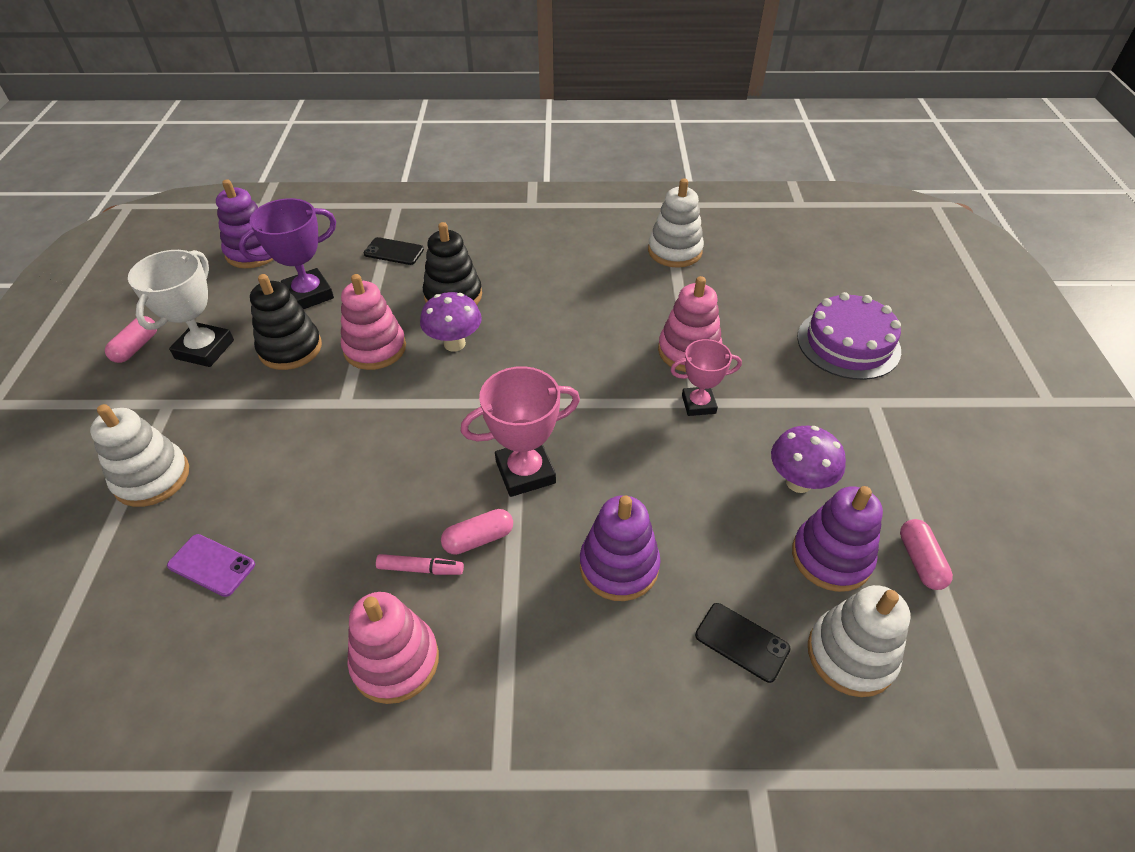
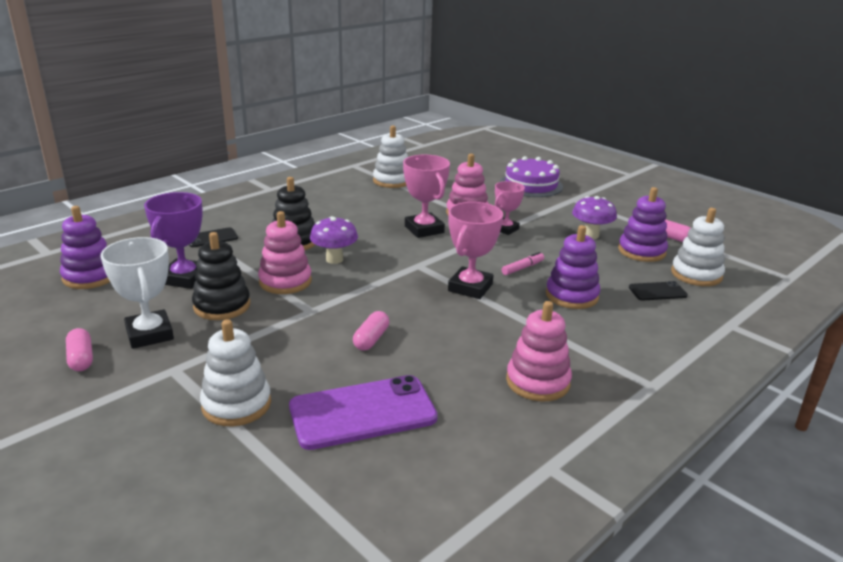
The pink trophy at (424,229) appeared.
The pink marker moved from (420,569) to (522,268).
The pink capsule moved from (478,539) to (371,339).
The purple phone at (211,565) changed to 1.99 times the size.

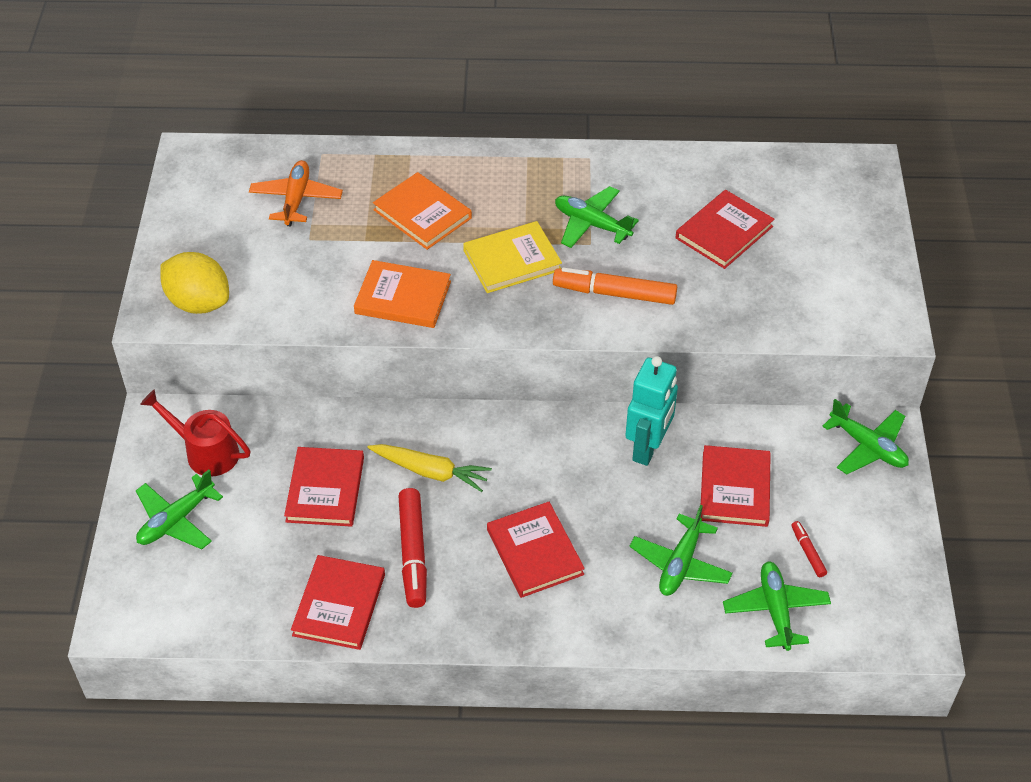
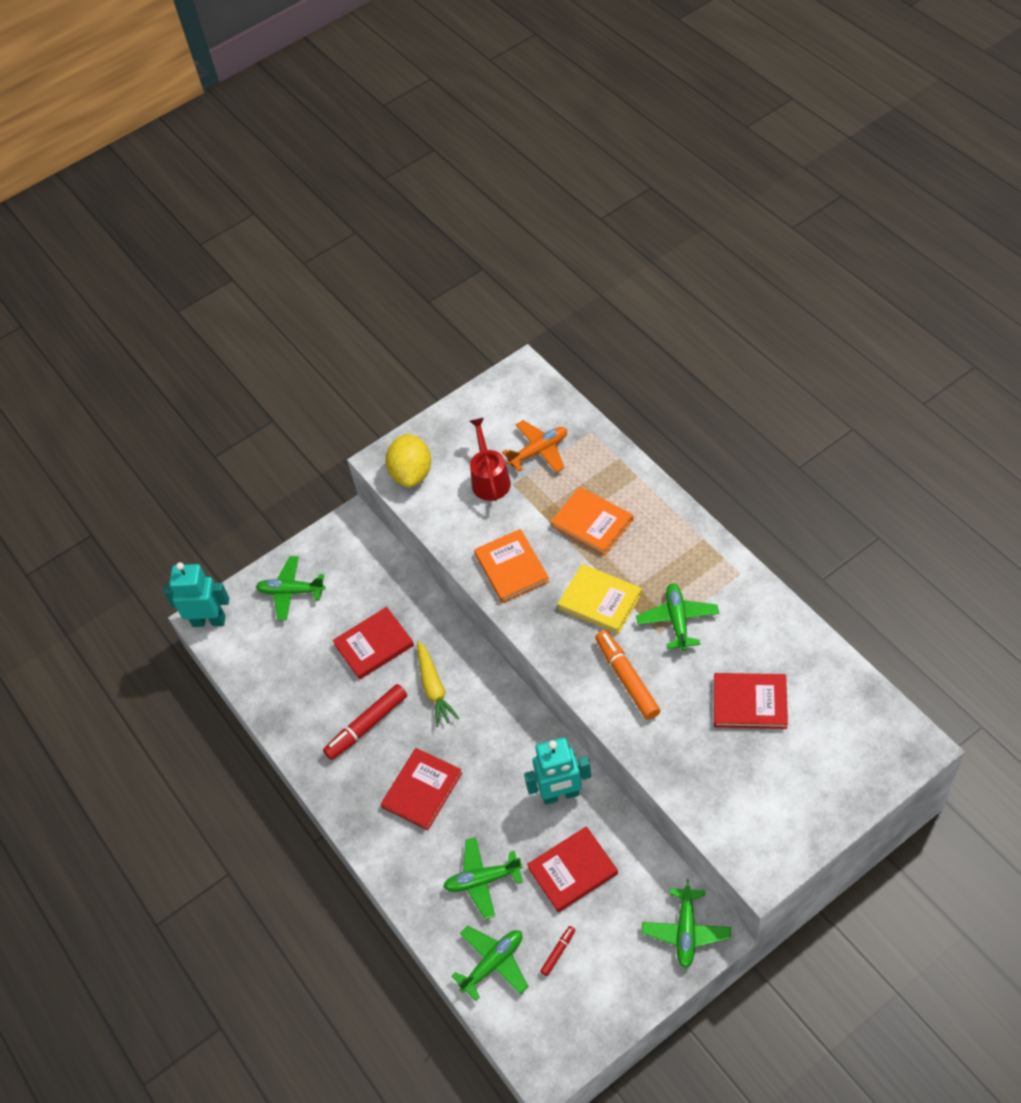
The red book at (339,605) disappeared.
The turquoise robot at (209,620) appeared.
The red watering can moved from (205,452) to (489,478).
The orange book at (422,214) turned 60 degrees counterclockwise.

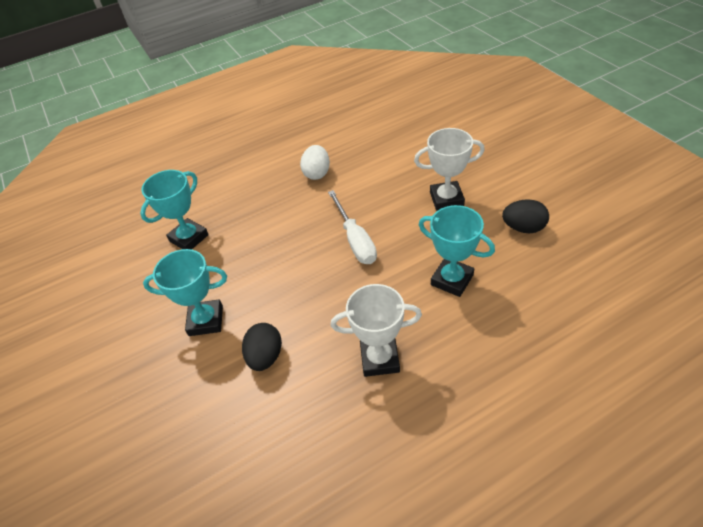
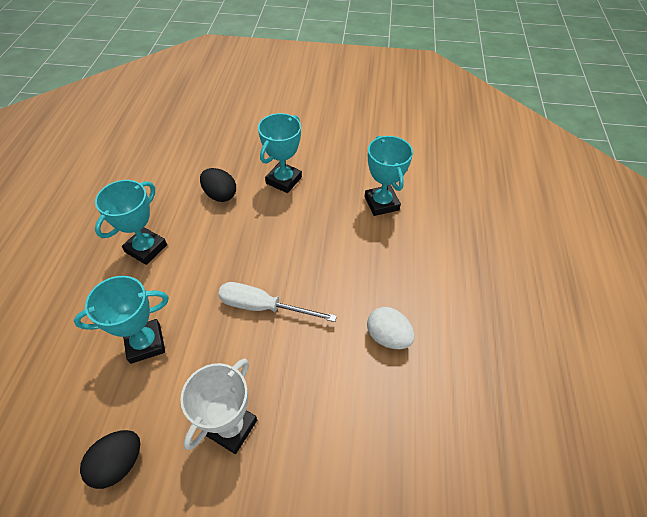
The white trophy at (380,359) became the turquoise trophy at (146,248).

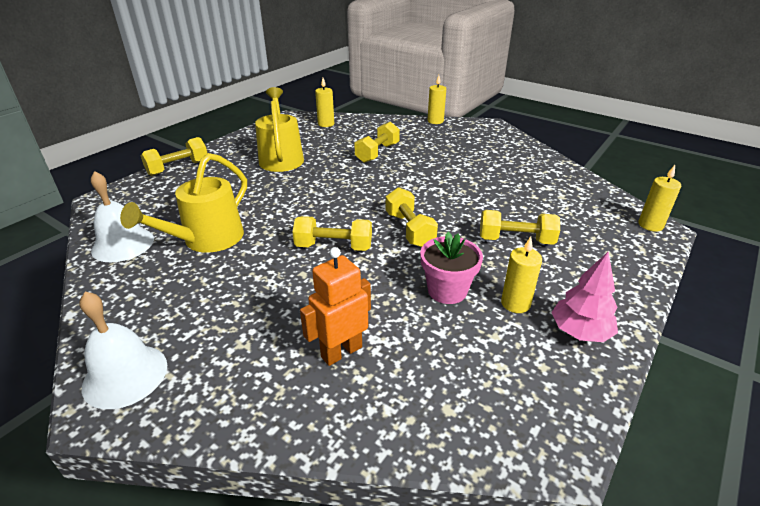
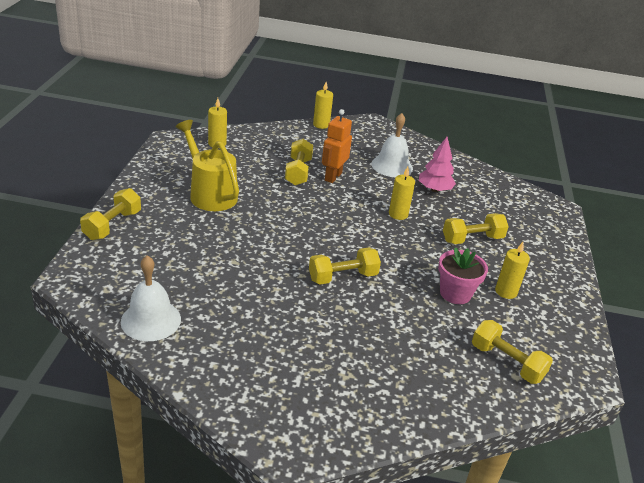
The yellow watering can at (206,240) disappeared.
The white bell moved from (125,375) to (392,166).
The orange robot moved from (341,352) to (333,177).
The yellow dumbbell moved from (409,230) to (507,362).
The pink tree moved from (580,332) to (434,189).
The yellow candle moved from (650,225) to (398,214).

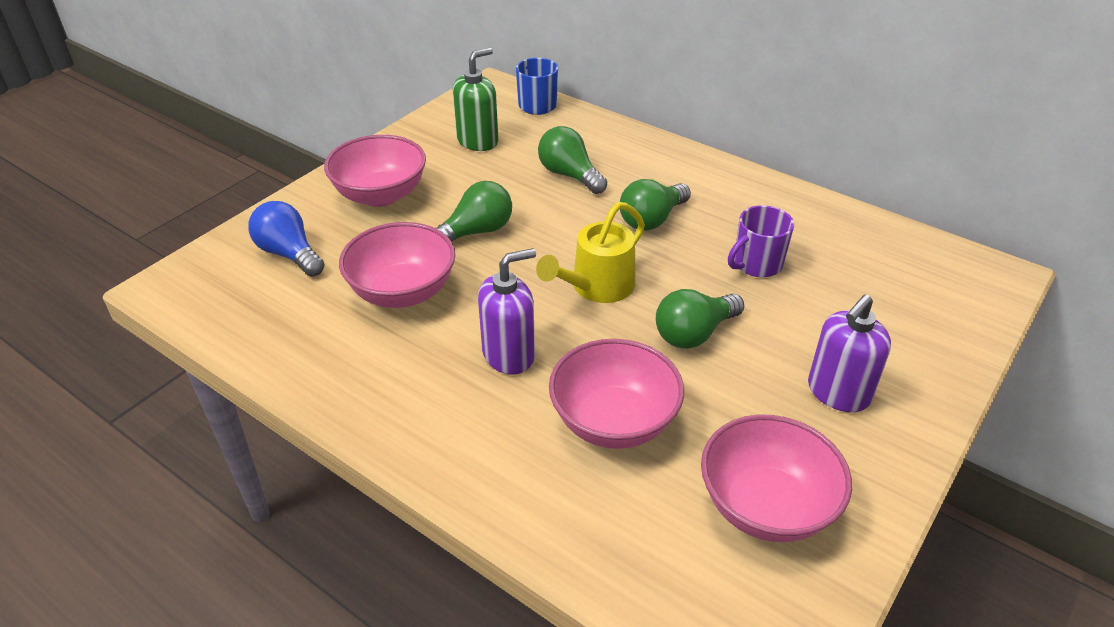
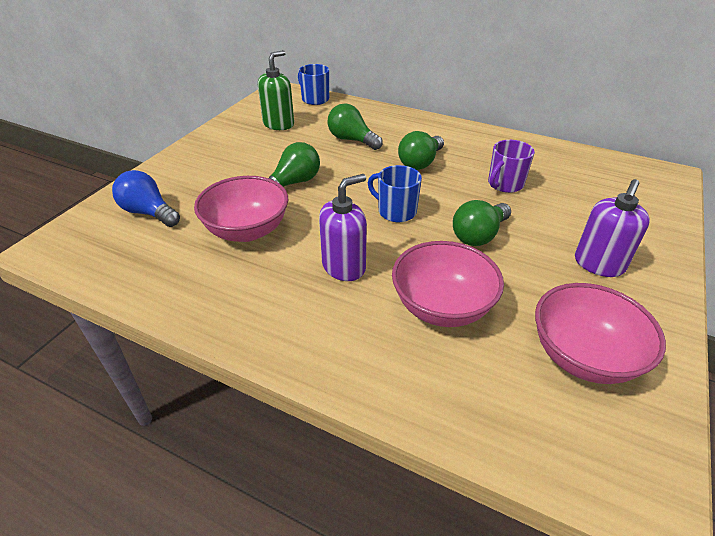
The pink bowl at (380,195) disappeared.
The yellow watering can at (596,287) was replaced by the blue mug at (396,211).

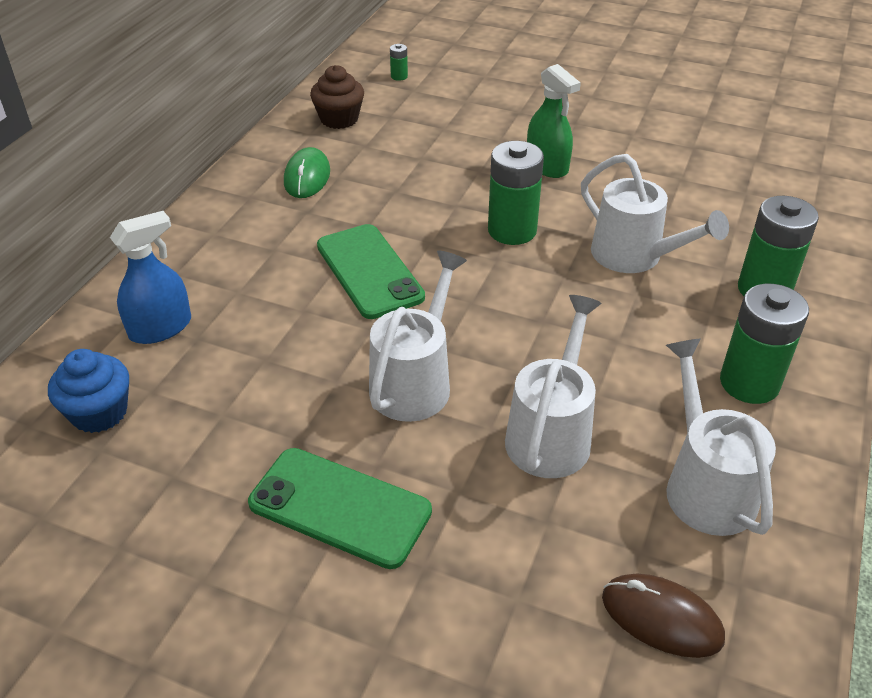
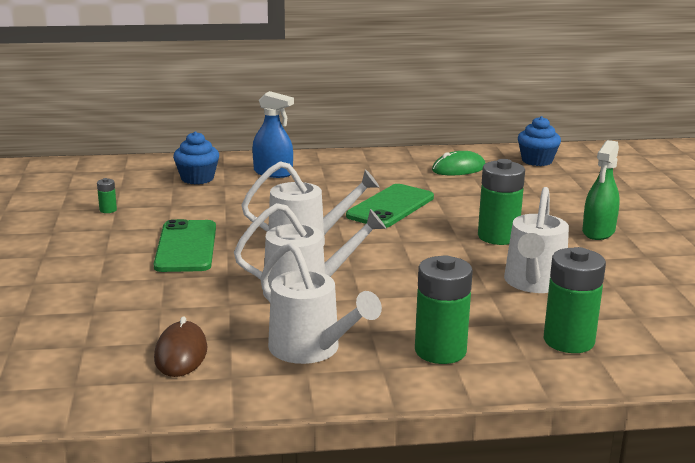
The green battery moved from (399,76) to (108,210).
The brown cupcake at (339,119) became the blue cupcake at (537,161).
The white watering can at (704,484) turned 90 degrees clockwise.

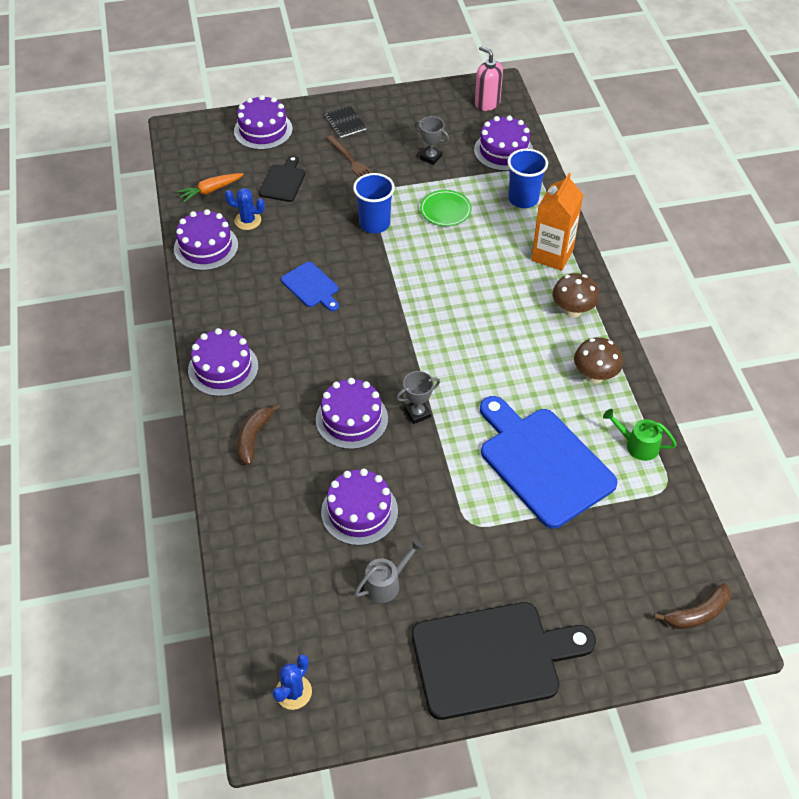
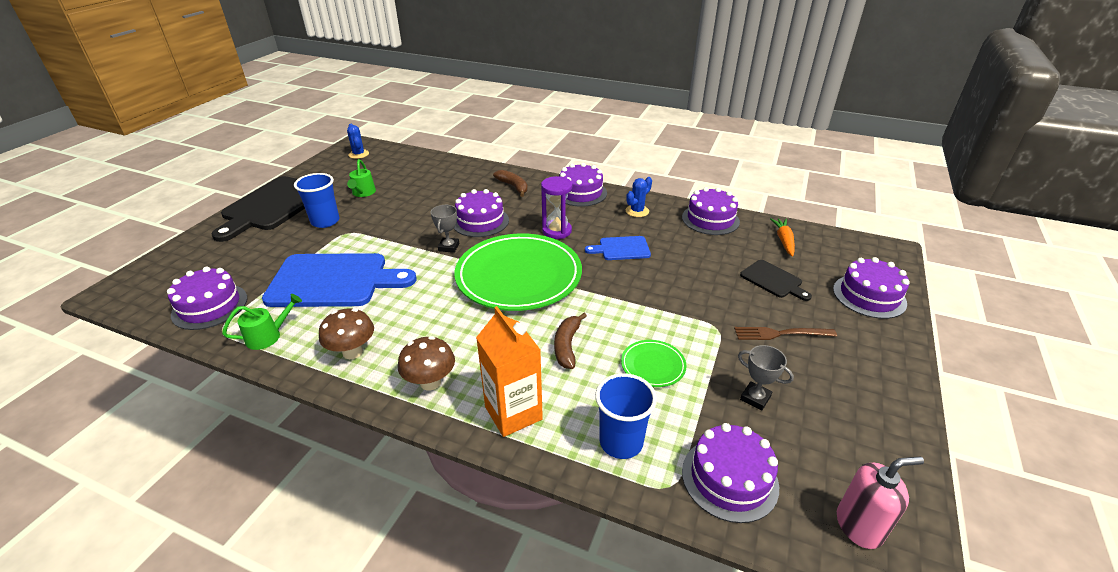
The black notebook at (345,122) disappeared.
The green plate at (519,276) appeared.
The purple hourglass at (557,231) appeared.
The blue cactus moved from (248,221) to (637,211).
The purple cake moved from (359,511) to (210,306).
The blue cup moved from (374,224) to (325,221).
The brown banana moved from (697,613) to (567,346).
The grey watering can at (386,583) became the green watering can at (363,193).
The grey trophy at (430,157) turned 60 degrees clockwise.

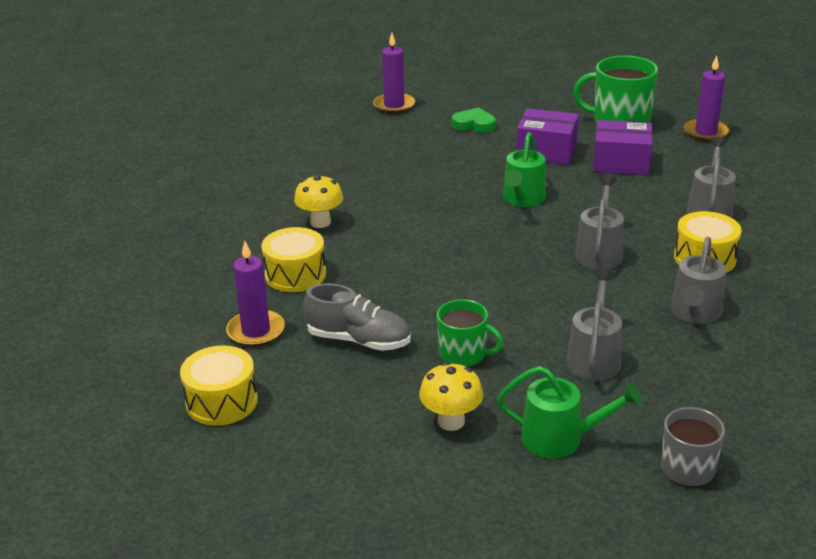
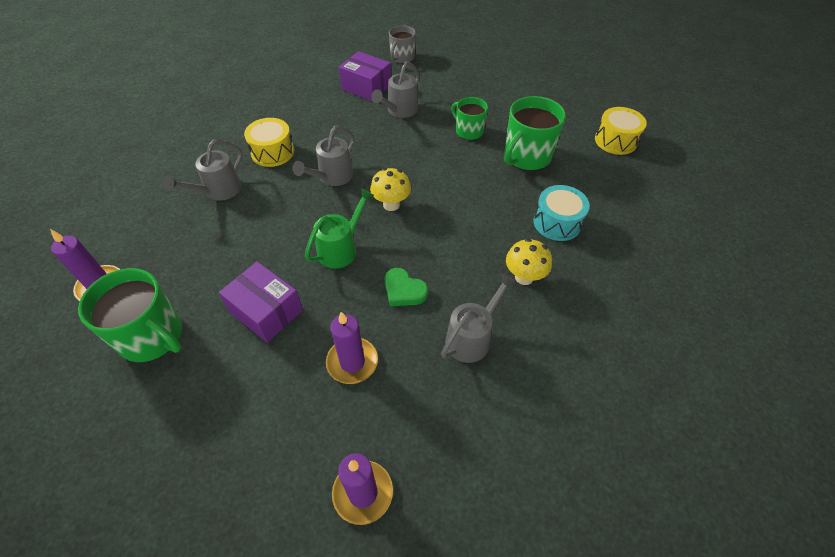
The green watering can at (561,439) disappeared.
The purple candle moved from (256,331) to (352,362).
The yellow mushroom moved from (451,421) to (391,204).
The green heart moved from (474,125) to (404,291).
The purple box moved from (621,163) to (366,87).
The grey watering can moved from (695,314) to (472,337).
The grey shoe at (359,340) was replaced by the green mug at (526,156).
The yellow drum at (295,274) became the turquoise drum at (557,222).

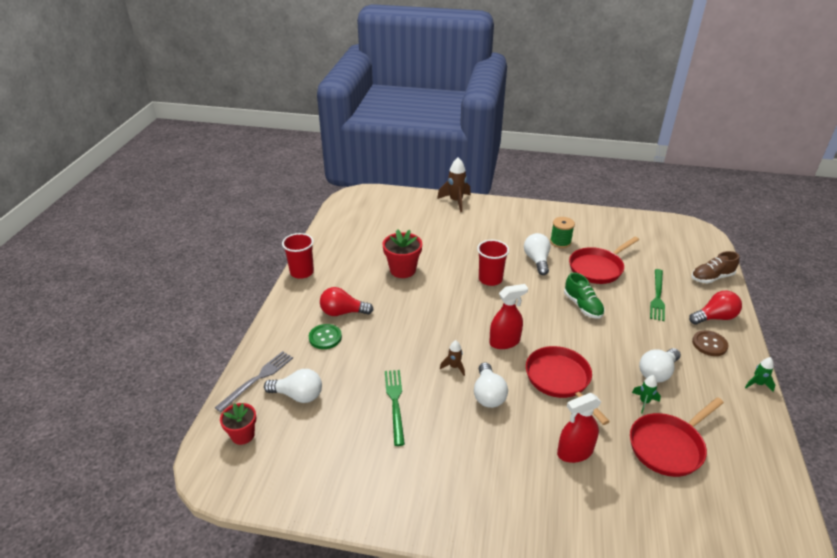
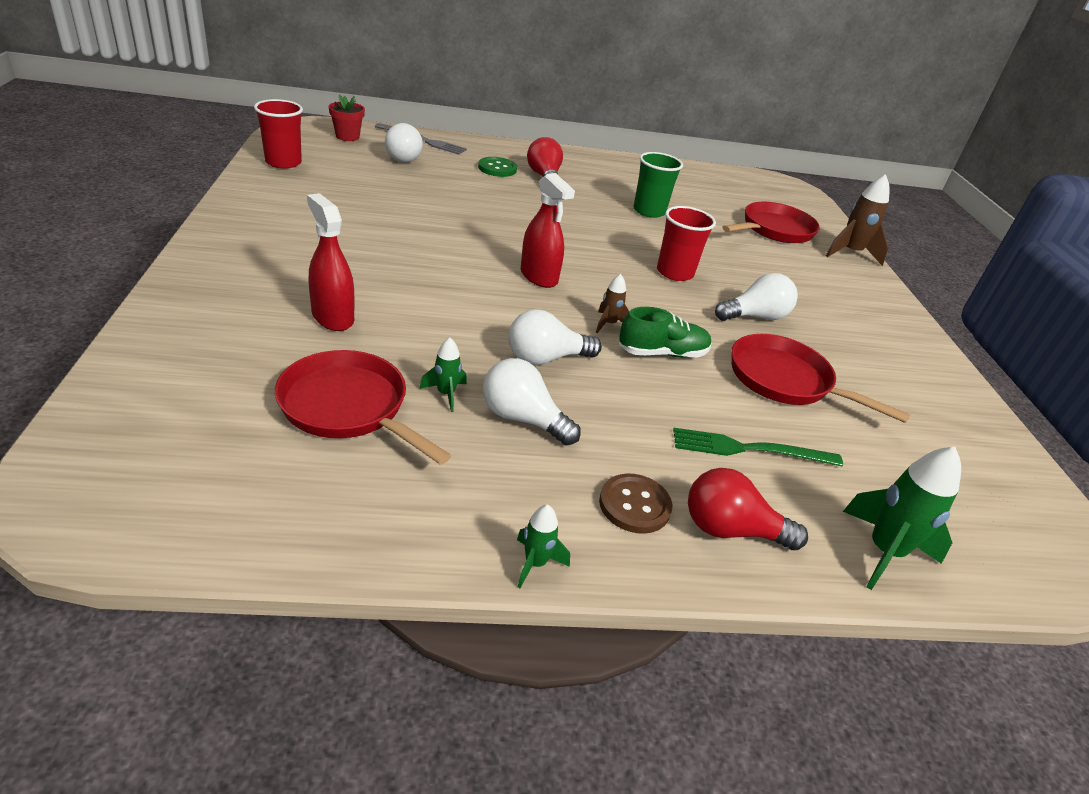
The green fork at (395,403) disappeared.
The green spool at (560,242) disappeared.
The red cup moved from (302,272) to (283,162).
The brown rocket moved from (454,367) to (608,324).
The white light bulb moved from (488,394) to (546,358).
The red pan moved from (560,380) to (774,230).
The red flower pot at (402,270) was replaced by the green cup at (649,211).
The brown shoe at (712,277) was replaced by the green rocket at (884,552).
The green shoe at (582,306) turned 150 degrees counterclockwise.
The red light bulb at (714,317) turned 135 degrees clockwise.

